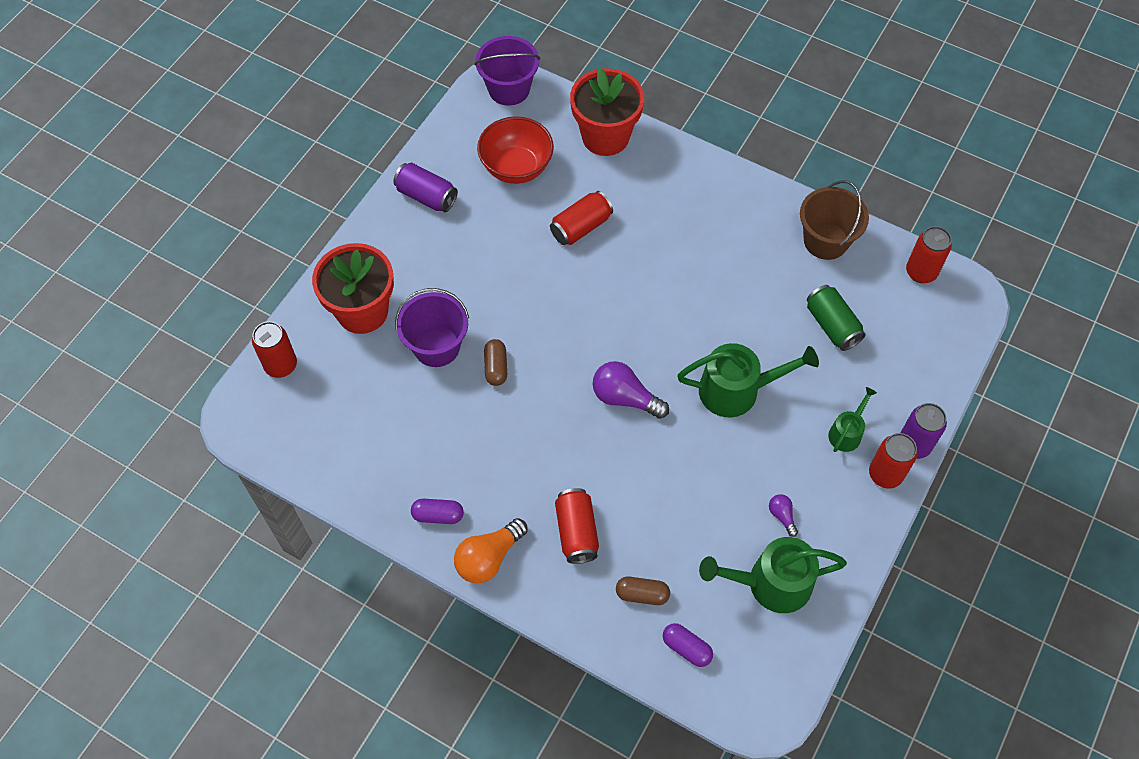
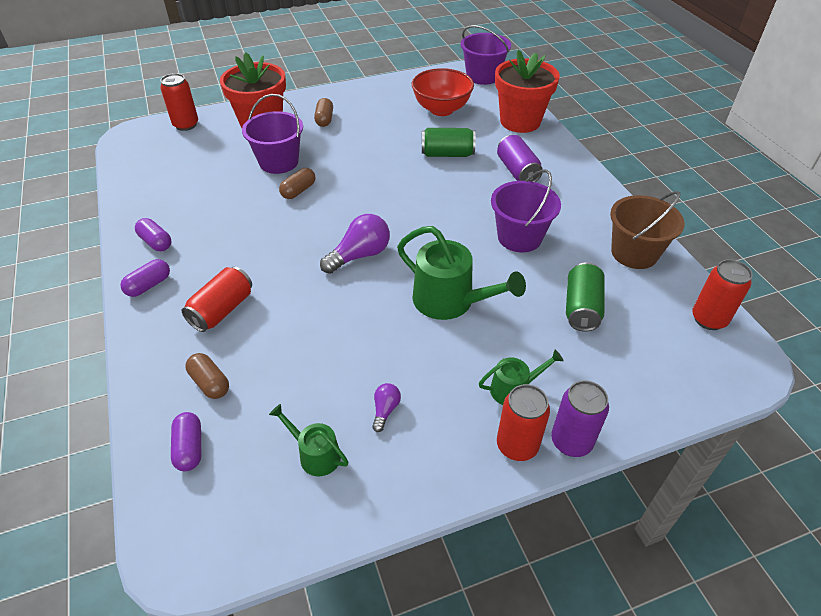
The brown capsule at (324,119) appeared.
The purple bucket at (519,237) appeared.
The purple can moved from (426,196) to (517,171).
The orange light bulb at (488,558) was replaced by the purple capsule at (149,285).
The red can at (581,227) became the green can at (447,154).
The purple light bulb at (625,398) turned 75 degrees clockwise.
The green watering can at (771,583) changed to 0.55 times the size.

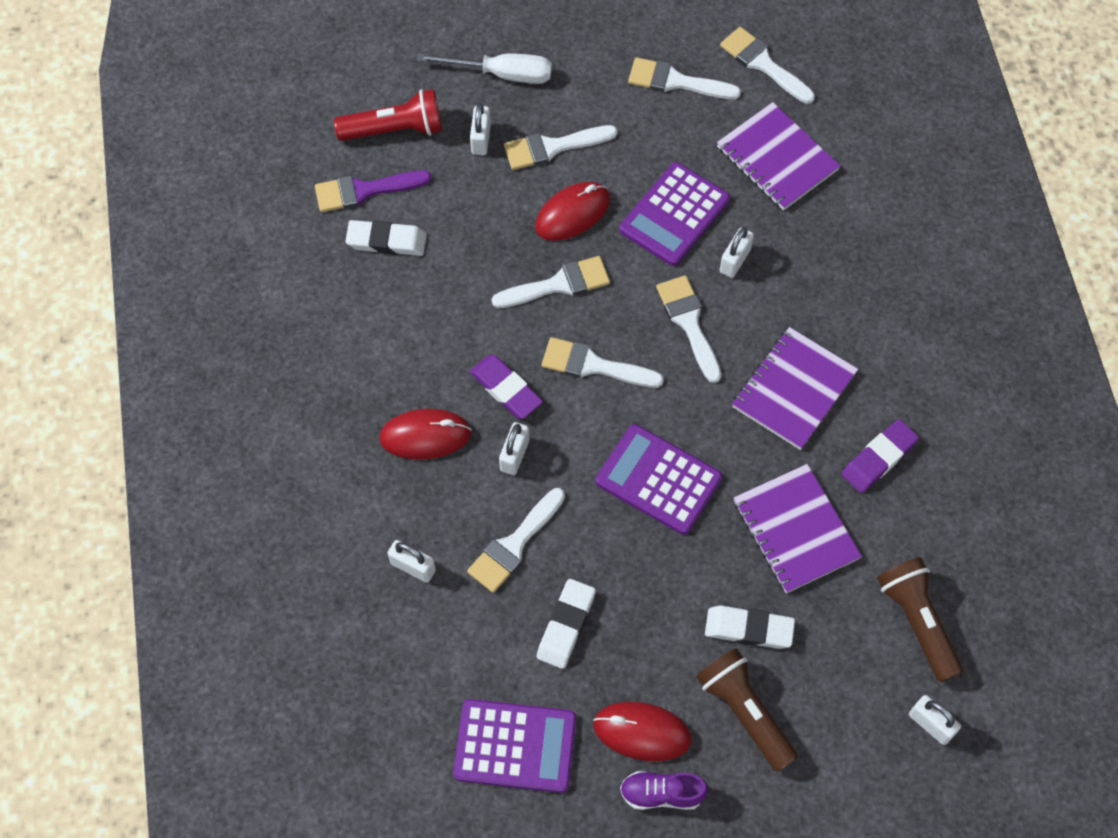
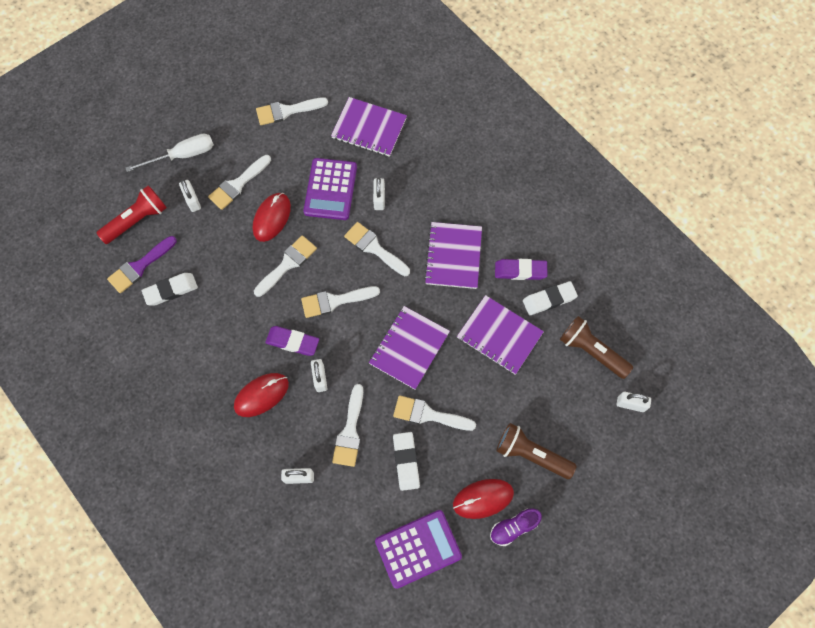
The white eraser moved from (749,629) to (549,299).
The white brush moved from (763,64) to (428,414).
The purple calculator at (658,480) was replaced by the purple notebook at (409,348).
The purple eraser at (878,458) turned 75 degrees clockwise.

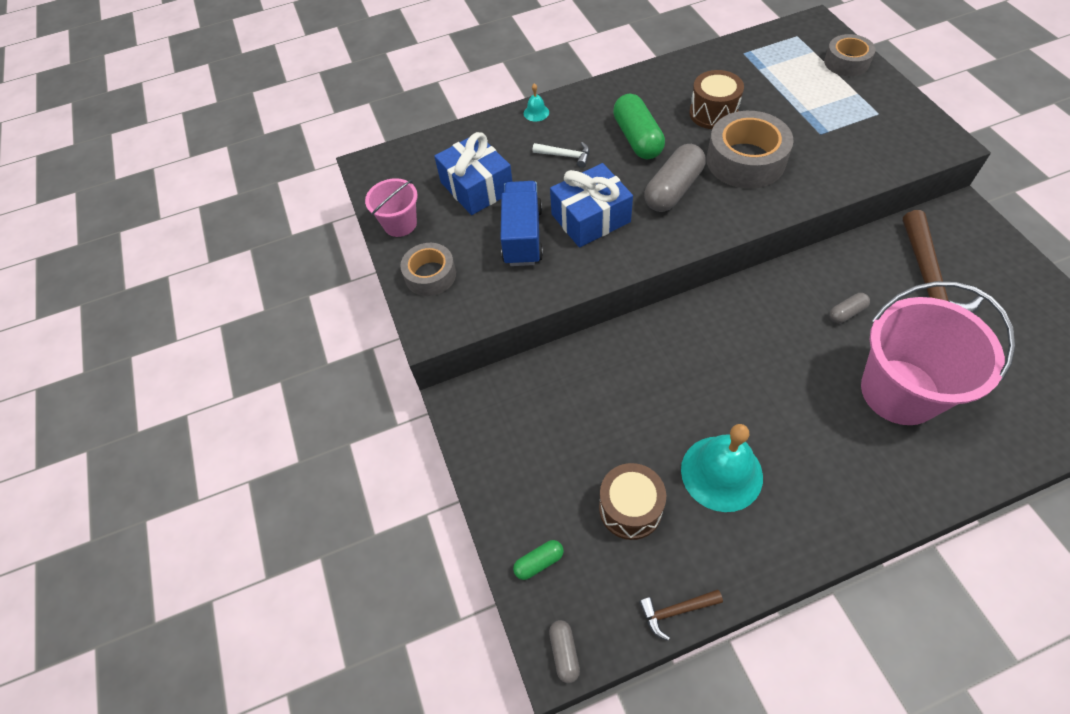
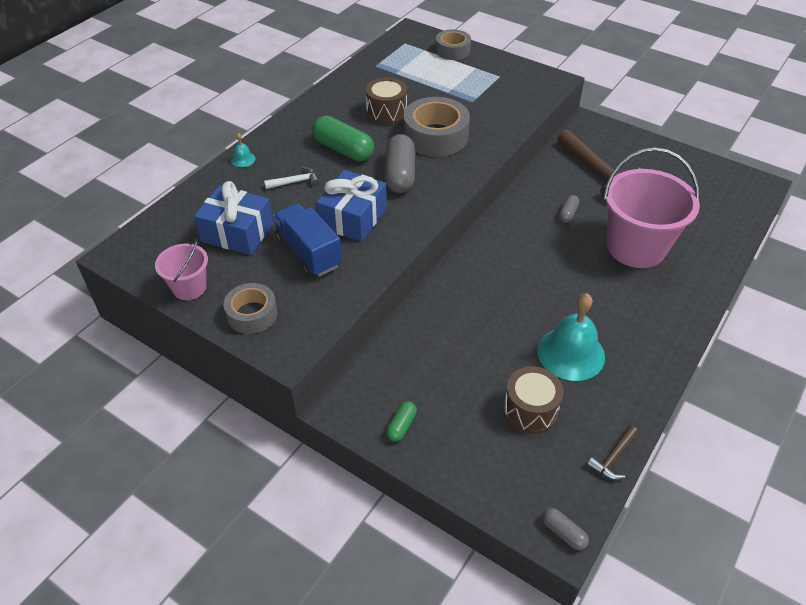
The green capsule moved from (539,562) to (401,426).

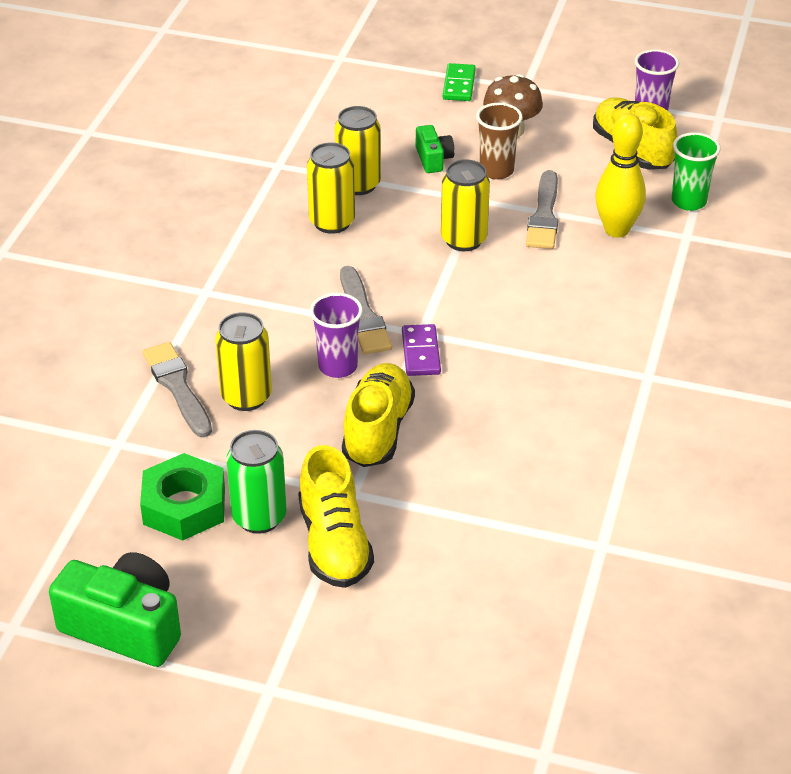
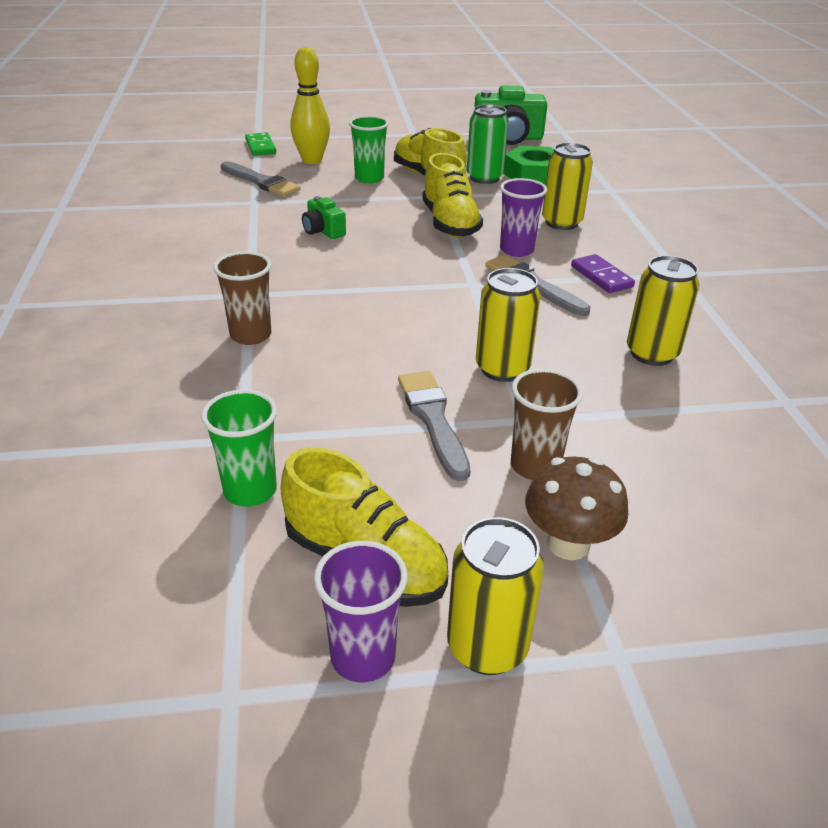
The brown cup at (250,335) appeared.
The green cup at (369,178) appeared.
The grey brush moved from (177,387) to (261,182).
The yellow can moved from (358,184) to (487,647).
The purple domino moved from (421,353) to (601,276).
The green camera moved from (433,159) to (323,231).
The green domino moved from (459,85) to (260,147).
The yellow bowling pin moved from (616,230) to (312,160).

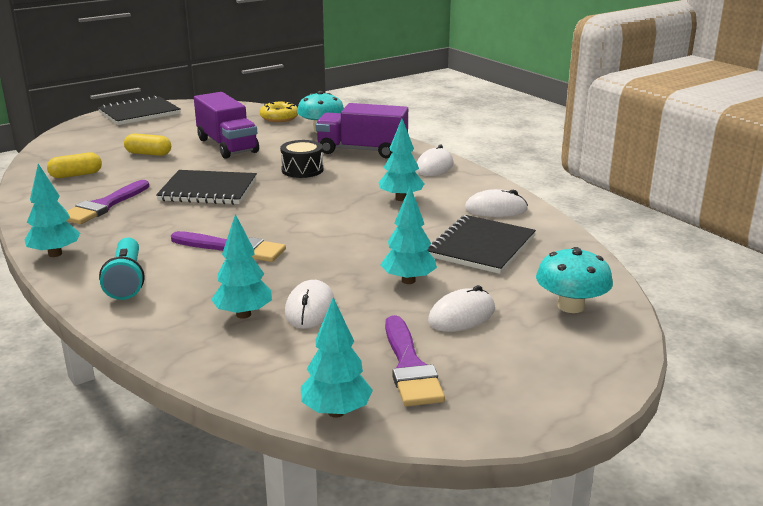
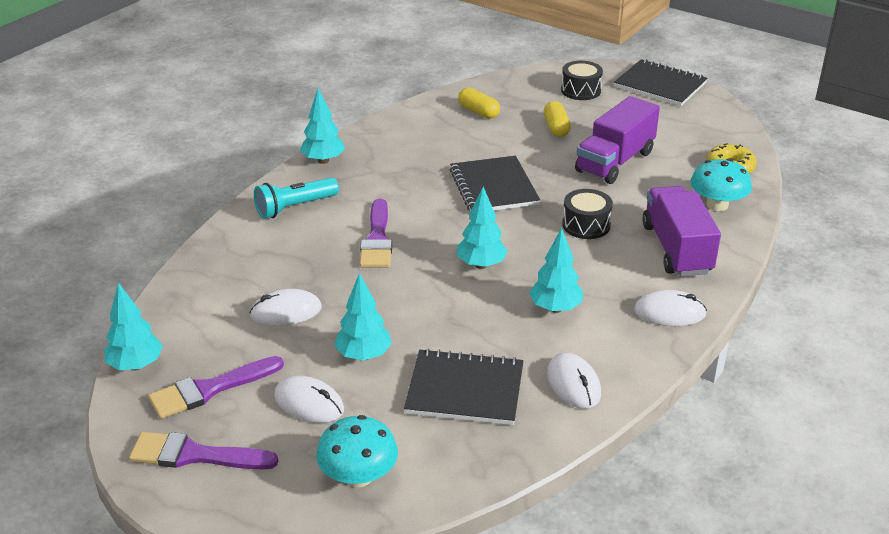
The black drum at (580,90) appeared.
The purple brush moved from (104,206) to (195,455).
The turquoise tree moved from (243,314) to (481,265).

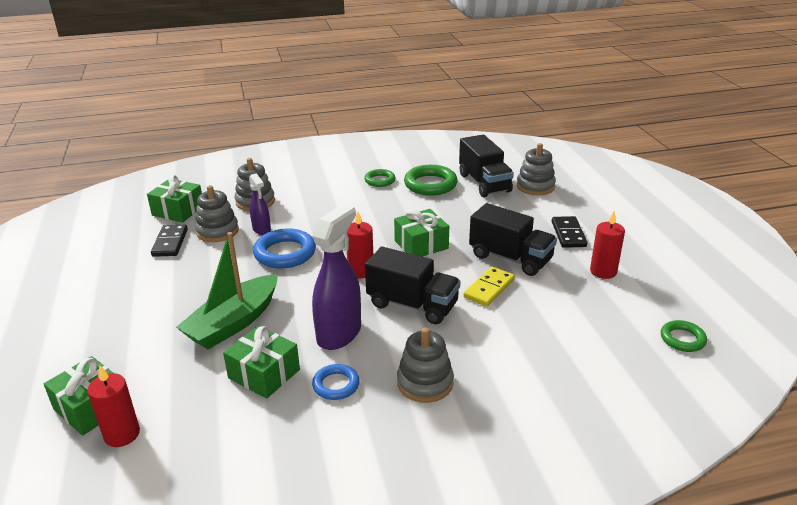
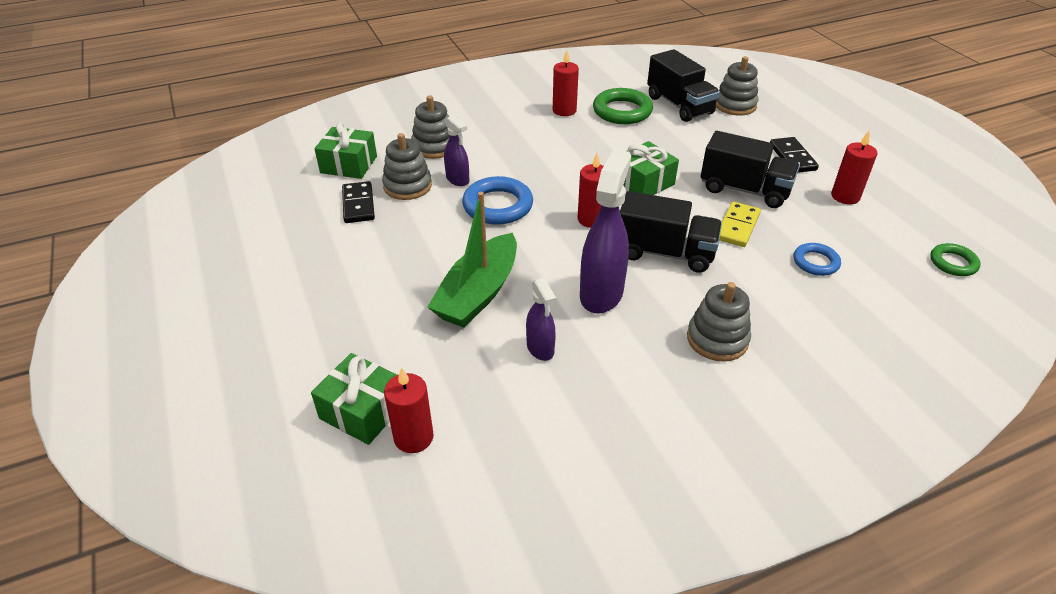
The blue ring moved from (336,385) to (815,262).
The green gift at (264,374) was replaced by the purple spray bottle at (540,349).
The green ring at (380,180) was replaced by the red candle at (564,110).

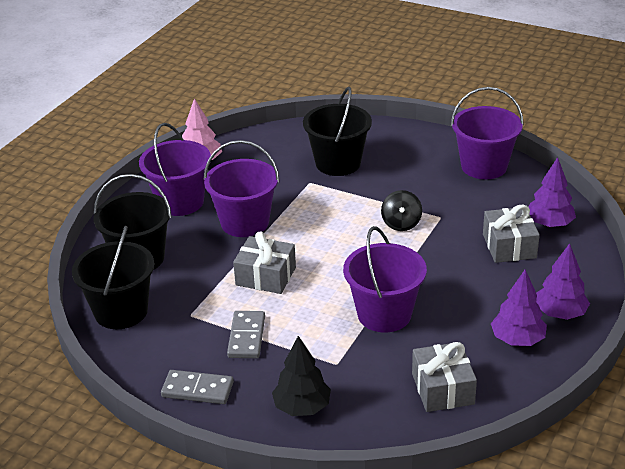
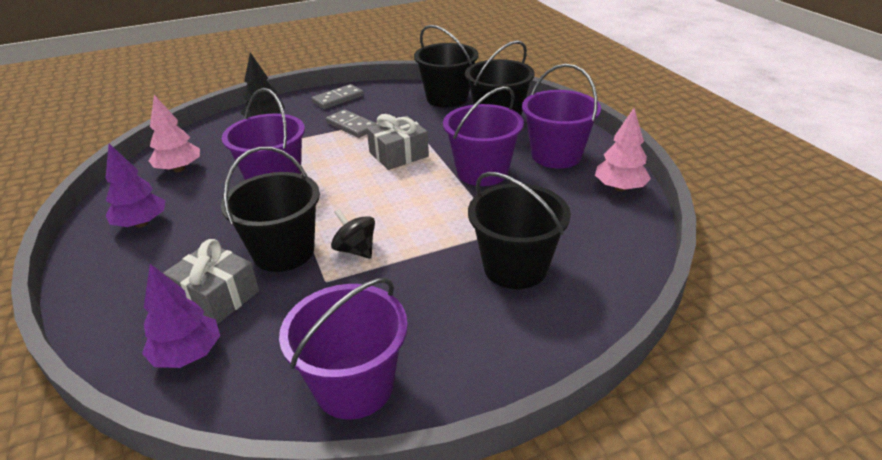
The purple tree at (560,313) disappeared.
The black bucket at (283,252) appeared.
The grey gift at (443,389) was replaced by the pink tree at (179,169).

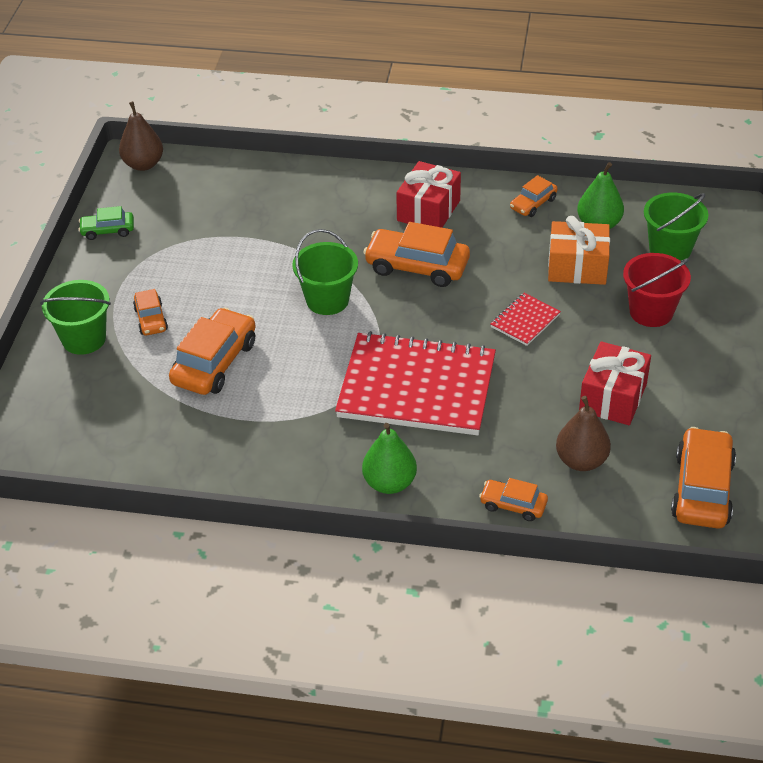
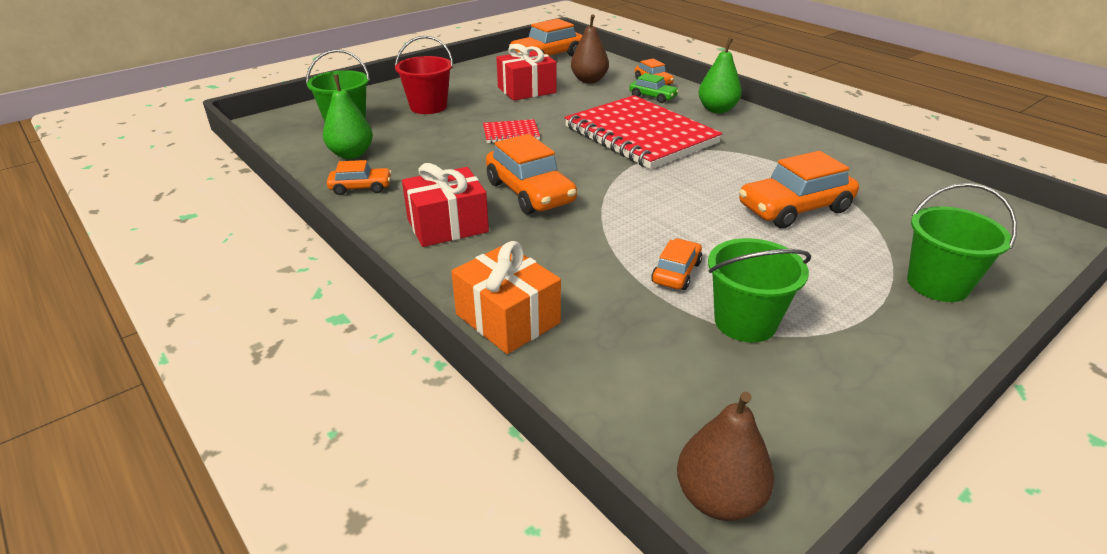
The green car moved from (107,230) to (653,97).
The orange car moved from (151,319) to (676,272).
The green bucket moved from (327,300) to (745,322).
The orange gift moved from (577,267) to (508,318).

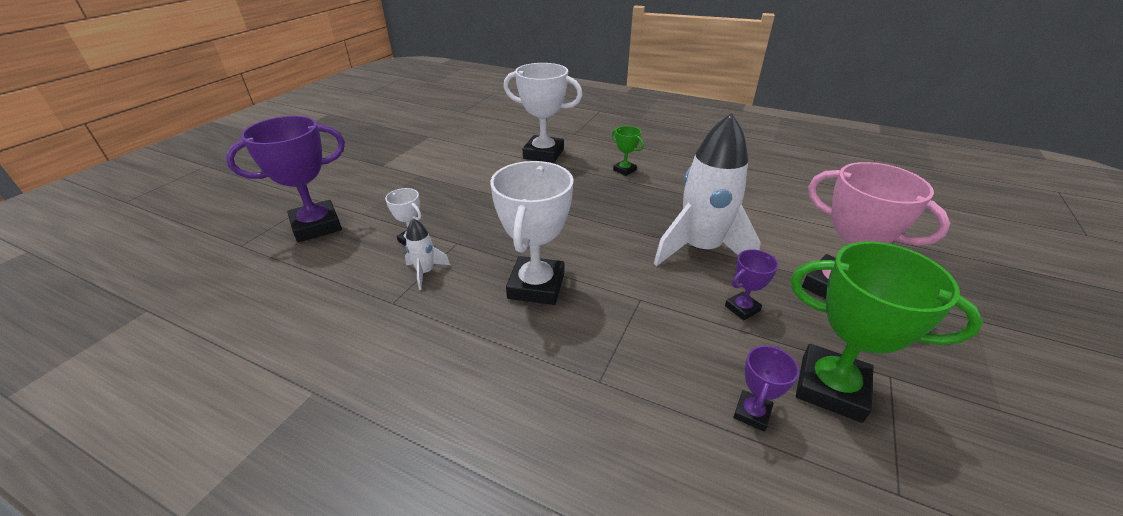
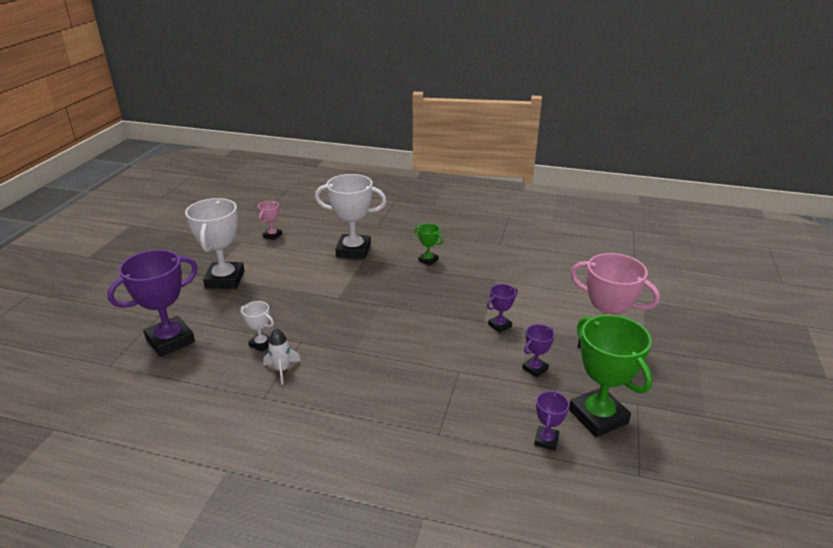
The pink trophy at (272,235) appeared.
The white trophy moved from (536,286) to (225,279).
The white rocket at (700,249) was replaced by the purple trophy at (499,325).
The green trophy at (831,387) turned 45 degrees clockwise.

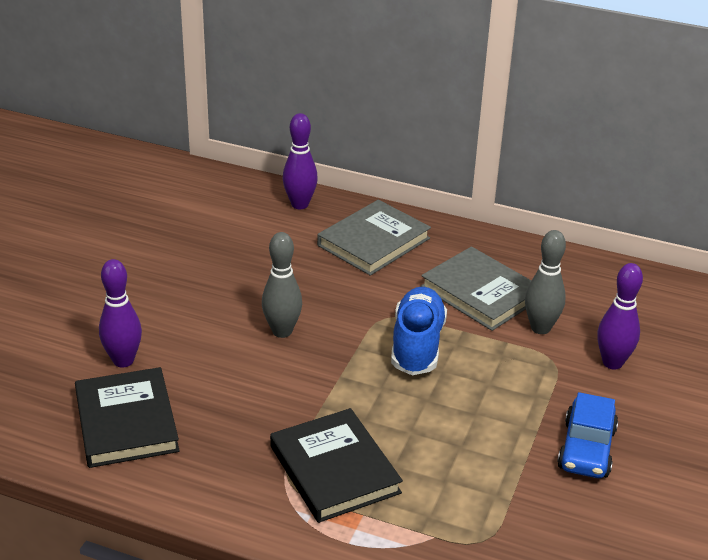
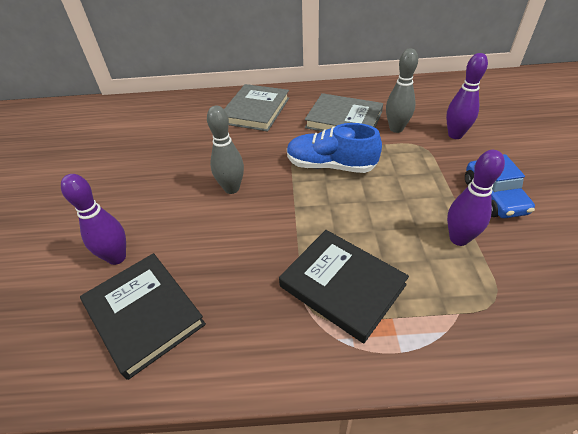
The purple bowling pin moved from (300,204) to (458,239).
The blue shoe at (417,345) turned 60 degrees counterclockwise.

